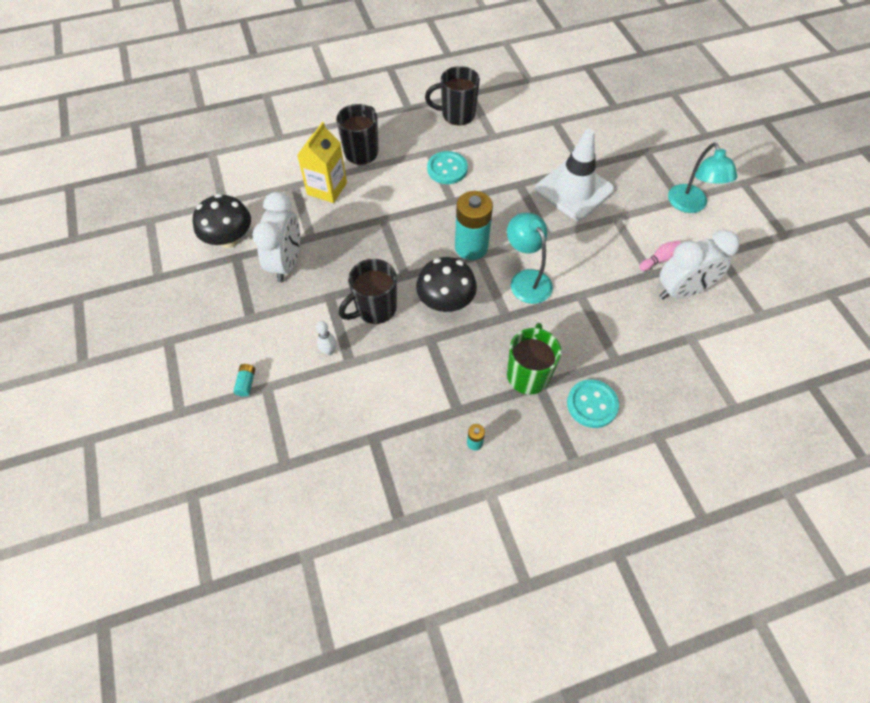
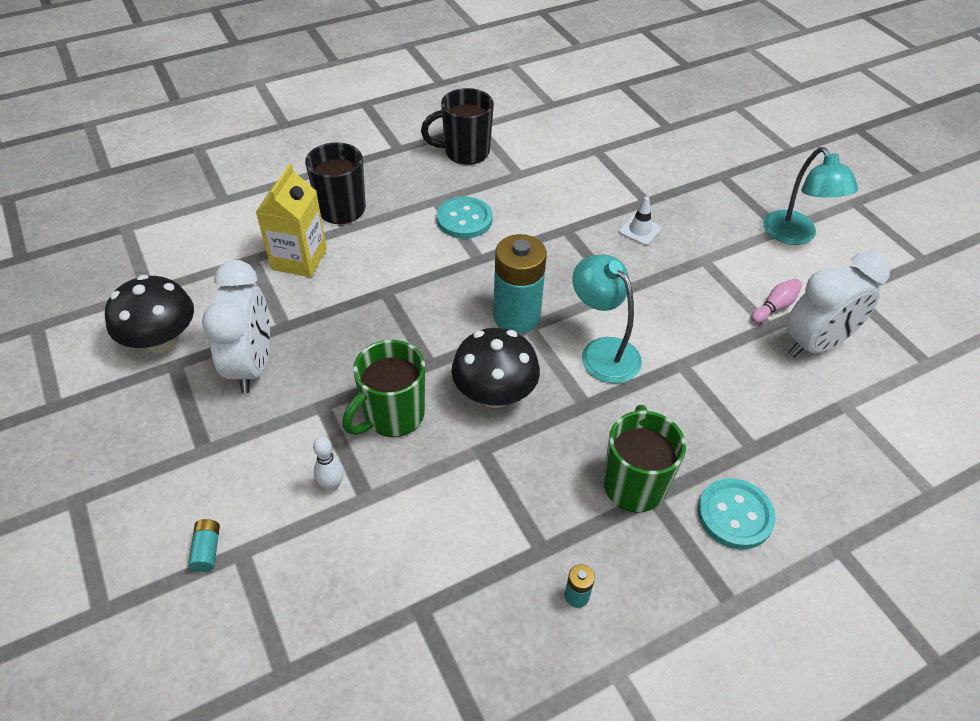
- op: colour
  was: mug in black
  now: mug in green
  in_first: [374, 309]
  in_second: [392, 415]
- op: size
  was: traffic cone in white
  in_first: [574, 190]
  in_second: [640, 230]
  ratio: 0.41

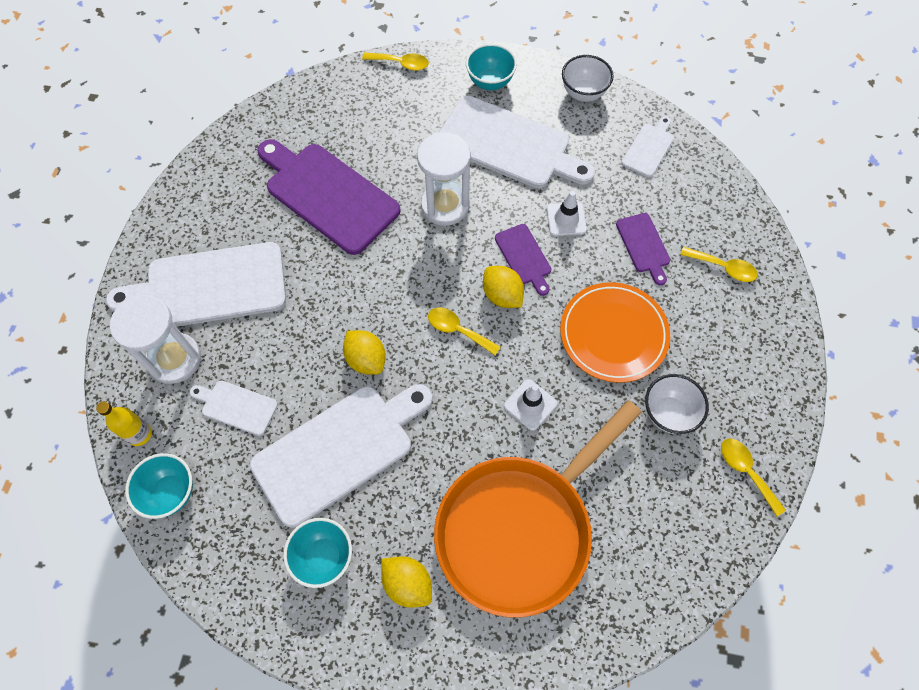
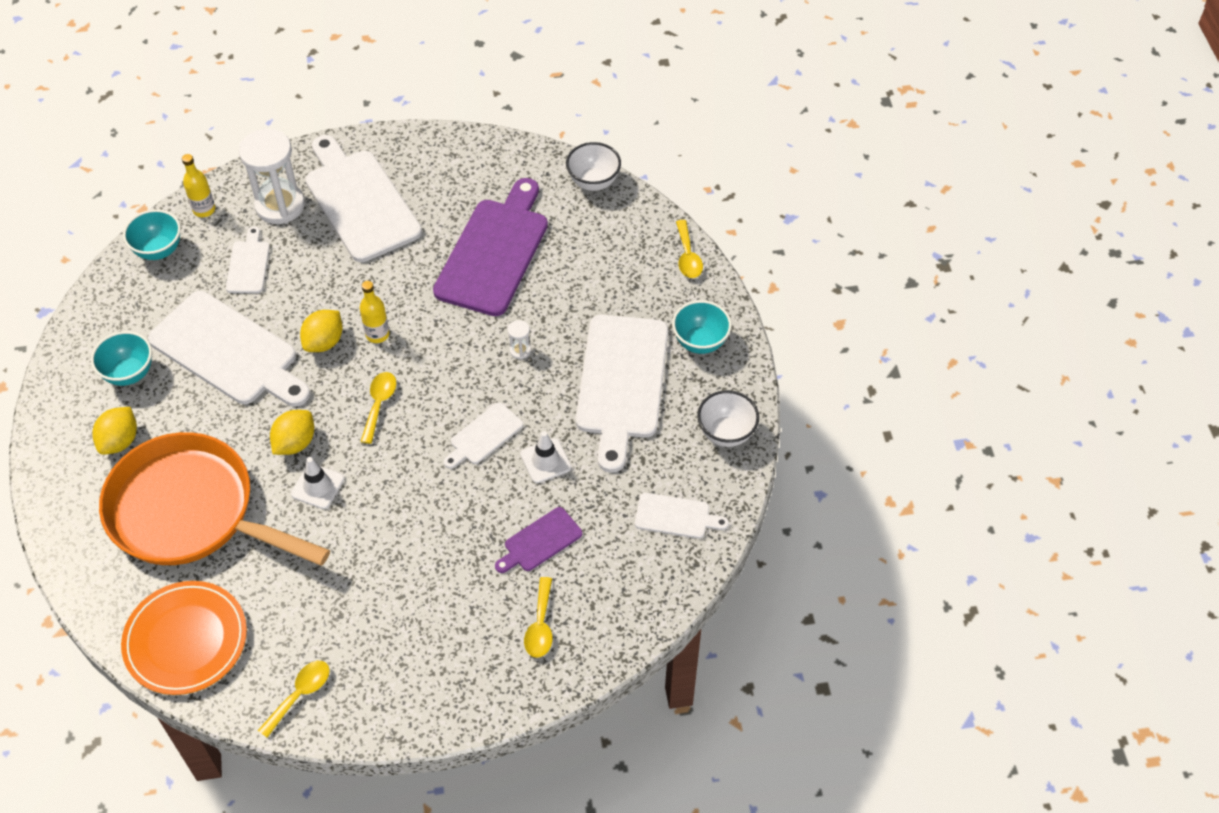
- op: relocated
  was: plate in orange
  in_first: [613, 334]
  in_second: [186, 640]
- op: relocated
  was: lemon in yellow
  in_first: [502, 295]
  in_second: [295, 443]
- op: appeared
  now: bottle in yellow
  in_second: [377, 334]
- op: colour
  was: cutting board in purple
  now: cutting board in white
  in_first: [524, 257]
  in_second: [484, 436]
- op: size
  was: hourglass in white
  in_first: [445, 205]
  in_second: [520, 350]
  ratio: 0.41
- op: relocated
  was: bowl in white
  in_first: [668, 413]
  in_second: [593, 182]

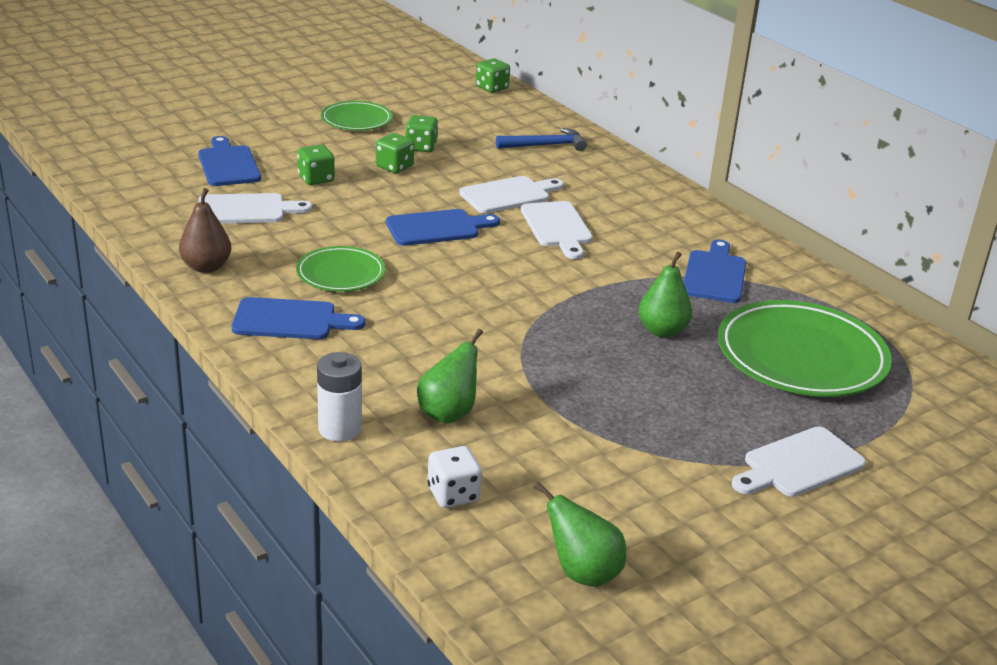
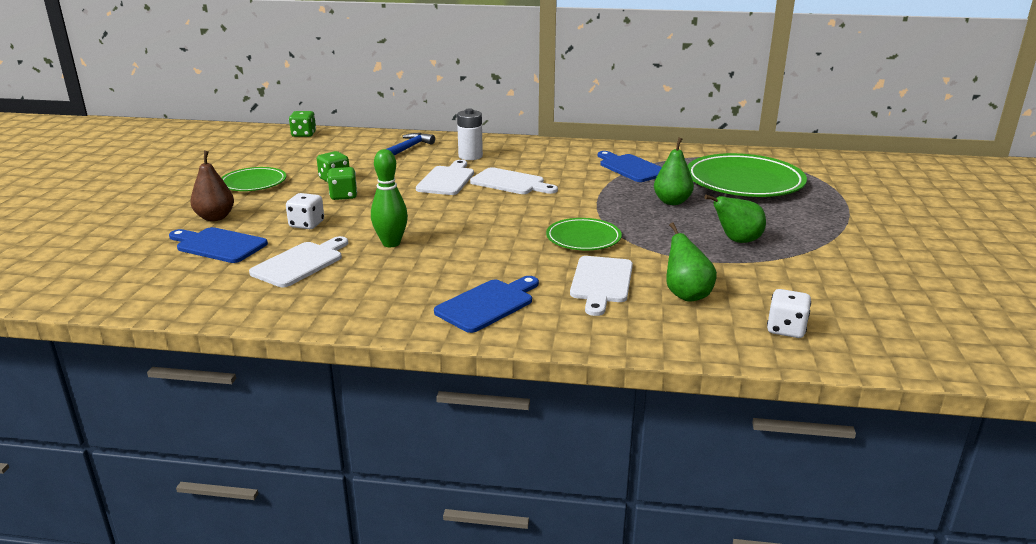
- op: relocated
  was: pear in brown
  in_first: [206, 267]
  in_second: [215, 217]
- op: colour
  was: dice in green
  now: dice in white
  in_first: [316, 179]
  in_second: [307, 224]
- op: appeared
  now: bowling pin in green
  in_second: [391, 243]
- op: relocated
  was: battery in white
  in_first: [339, 429]
  in_second: [470, 156]
- op: relocated
  was: plate in green
  in_first: [341, 273]
  in_second: [583, 238]
- op: relocated
  was: cutting board in white
  in_first: [799, 464]
  in_second: [601, 282]
- op: relocated
  was: pear in green
  in_first: [582, 573]
  in_second: [736, 241]
- op: missing
  was: cutting board in blue
  in_first: [437, 228]

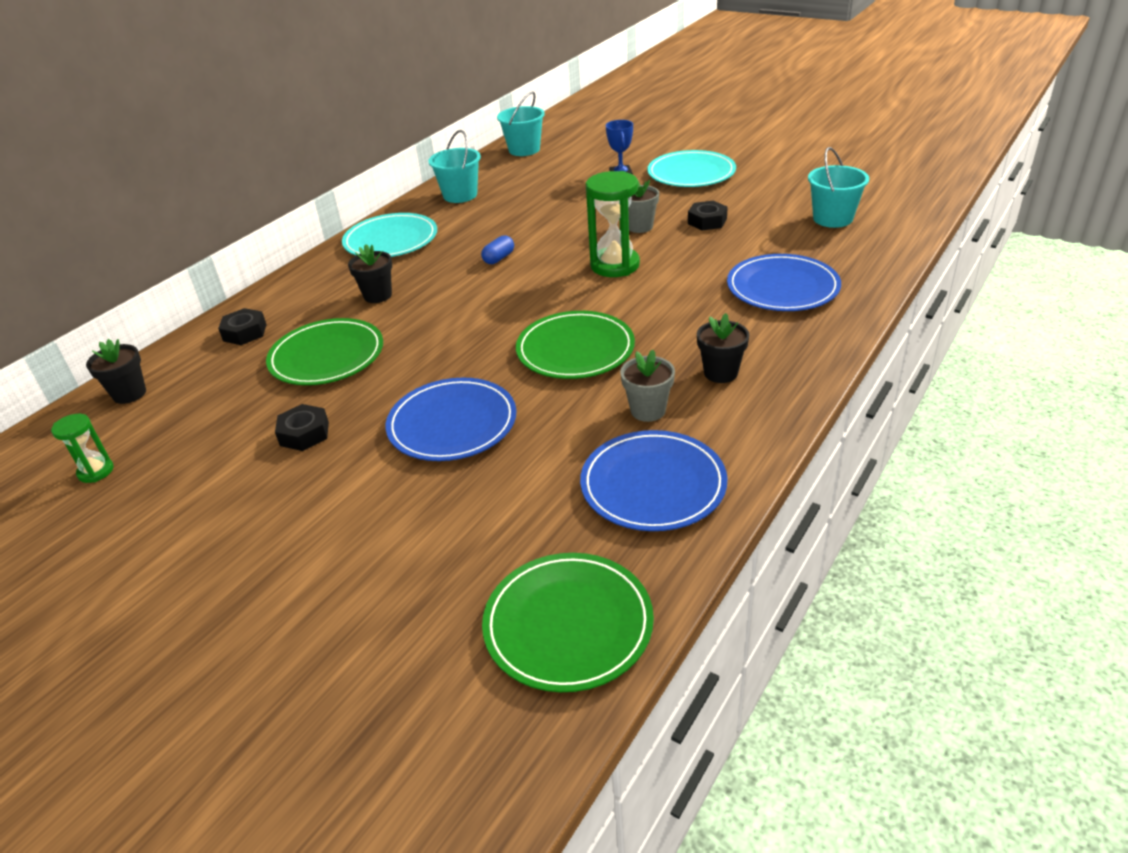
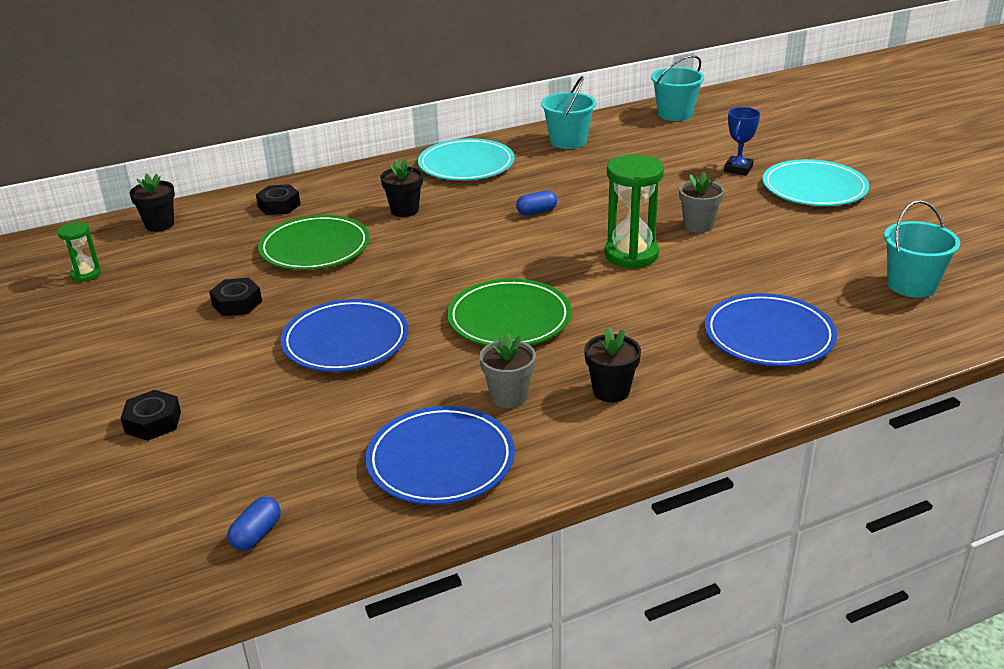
- op: relocated
  was: nut in black
  in_first: [707, 221]
  in_second: [153, 422]
- op: exchanged
  was: plate in green
  now: capsule in blue
  in_first: [568, 624]
  in_second: [257, 534]

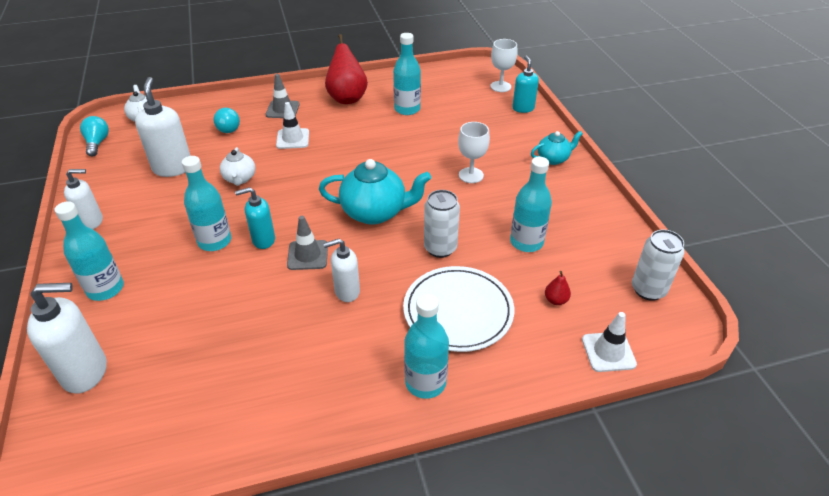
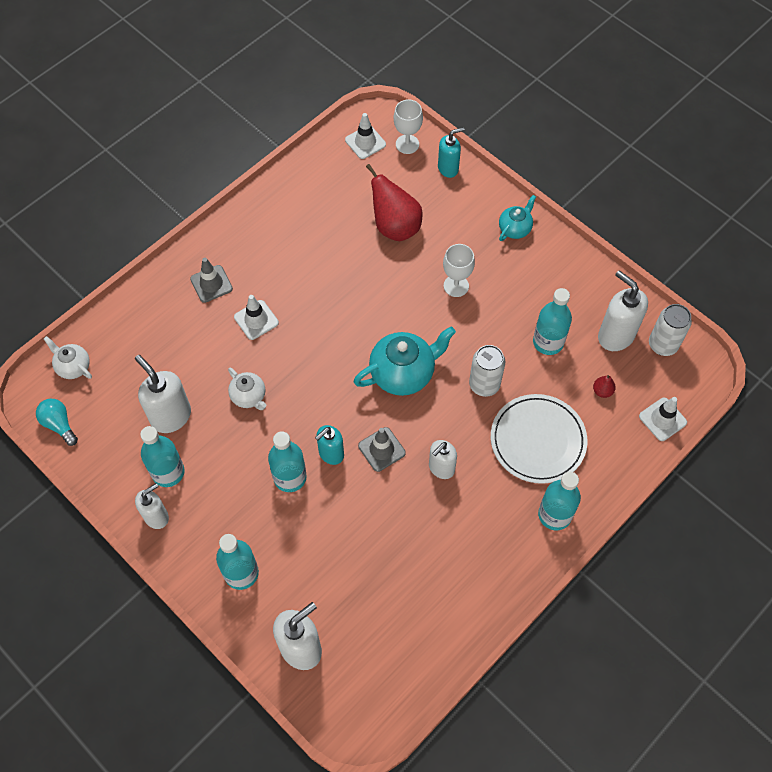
- op: relocated
  was: bottle in turquoise
  in_first: [407, 109]
  in_second: [168, 472]
- op: appeared
  now: traffic cone in white
  in_second: [365, 142]
- op: relocated
  was: pear in red
  in_first: [347, 98]
  in_second: [395, 226]
- op: spun
  was: soap dispenser in turquoise
  in_first: [523, 108]
  in_second: [448, 168]
  clockwise: 105
- op: appeared
  now: soap dispenser in white
  in_second: [615, 335]
- op: missing
  was: light bulb in turquoise
  in_first: [228, 127]

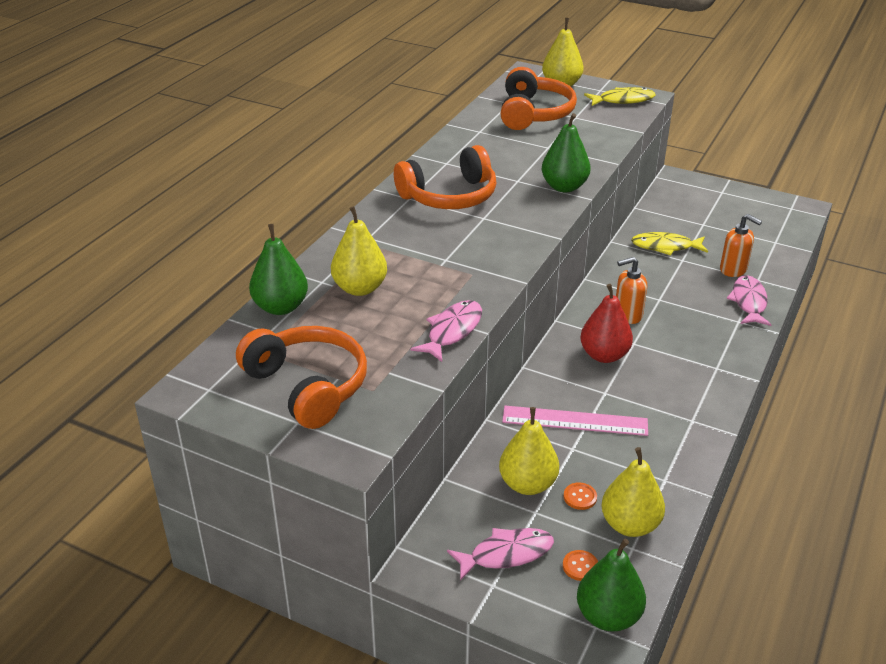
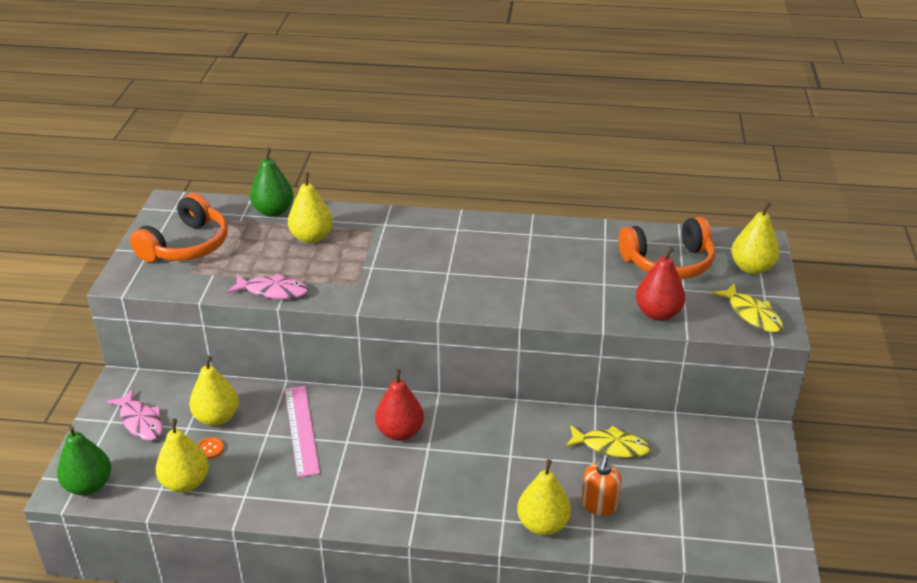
- op: exchanged
  was: fish in pink
  now: pear in yellow
  in_first: [749, 302]
  in_second: [543, 524]
- op: spun
  was: fish in yellow
  in_first: [665, 247]
  in_second: [611, 446]
  clockwise: 120
- op: appeared
  now: pear in red
  in_second: [658, 313]
- op: missing
  was: headphones in orange
  in_first: [449, 196]
- op: missing
  was: pear in green
  in_first: [564, 187]
- op: missing
  was: button in orange
  in_first: [580, 566]
- op: missing
  was: soap dispenser in orange
  in_first: [627, 315]

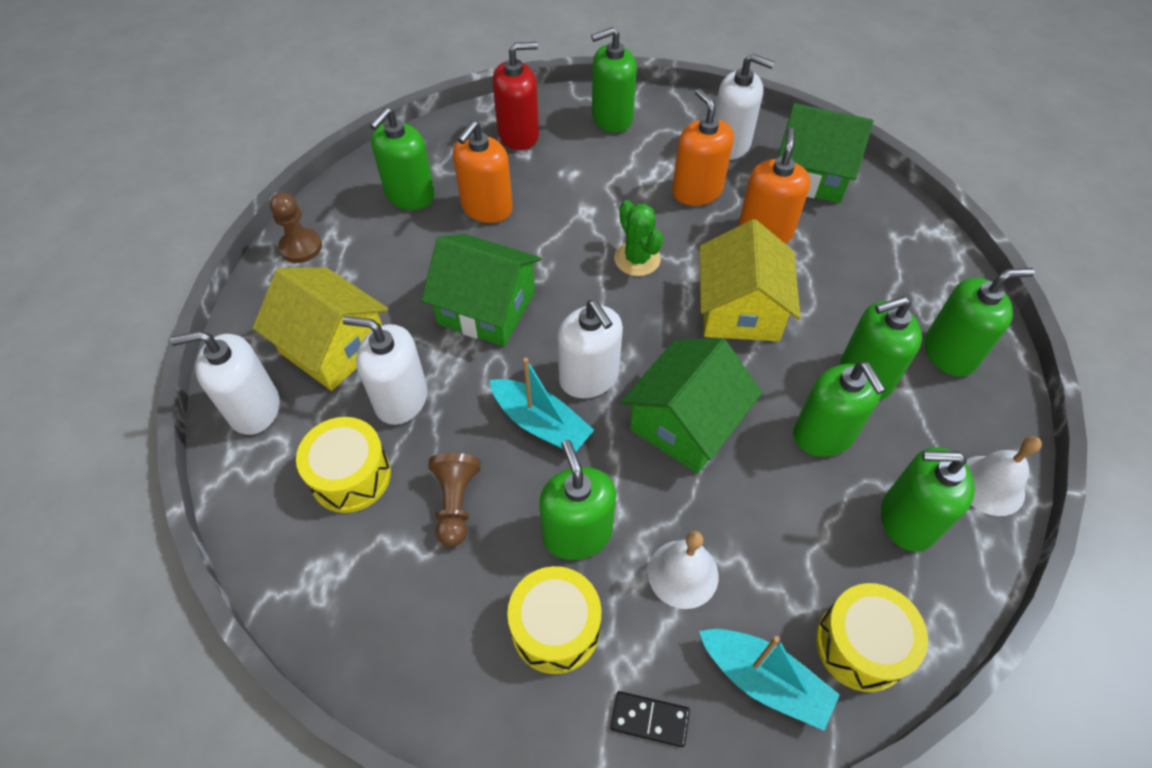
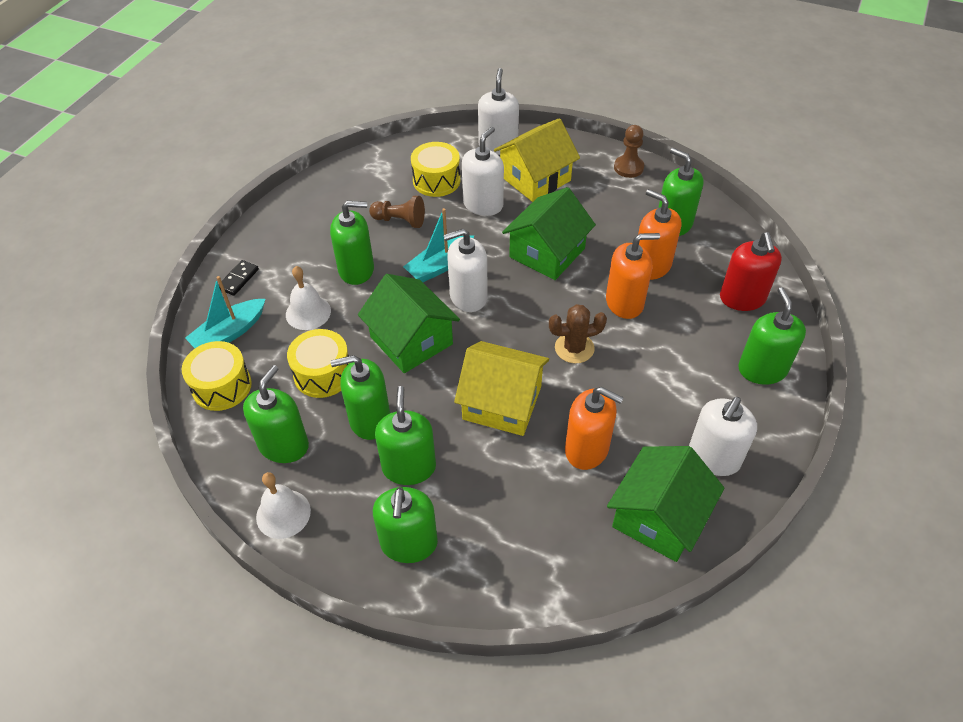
- op: relocated
  was: drum in yellow
  in_first: [555, 628]
  in_second: [323, 374]
- op: colour
  was: cactus in green
  now: cactus in brown
  in_first: [637, 259]
  in_second: [574, 348]
- op: relocated
  was: soap dispenser in orange
  in_first: [697, 191]
  in_second: [624, 302]

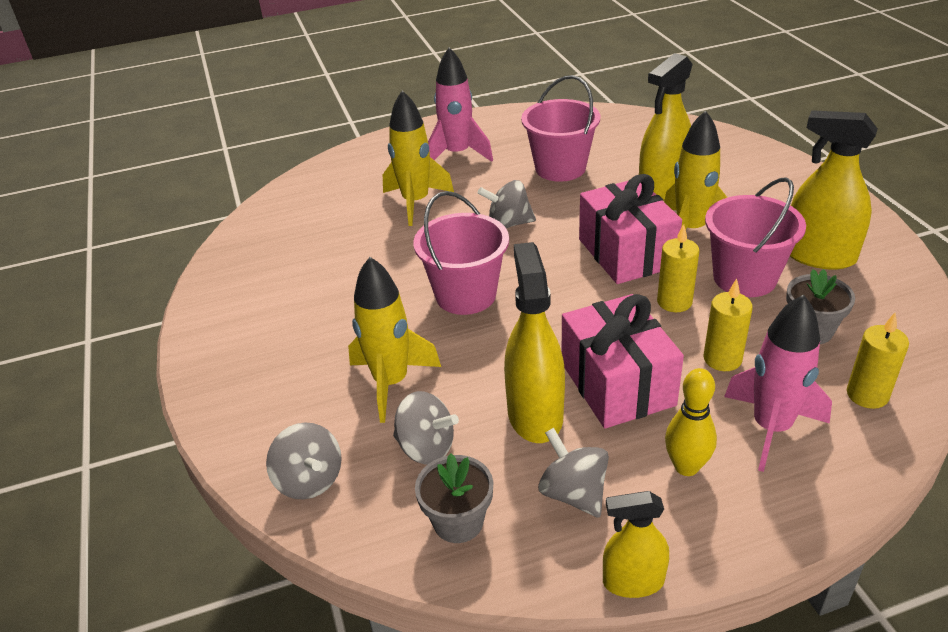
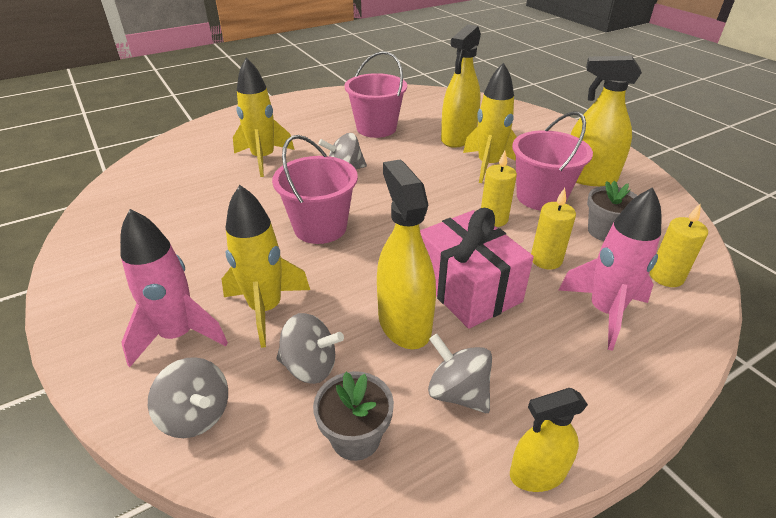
- op: relocated
  was: rocket in pink
  in_first: [457, 154]
  in_second: [178, 335]
- op: missing
  was: gift in pink
  in_first: [626, 253]
- op: missing
  was: bowling pin in yellow
  in_first: [686, 466]

